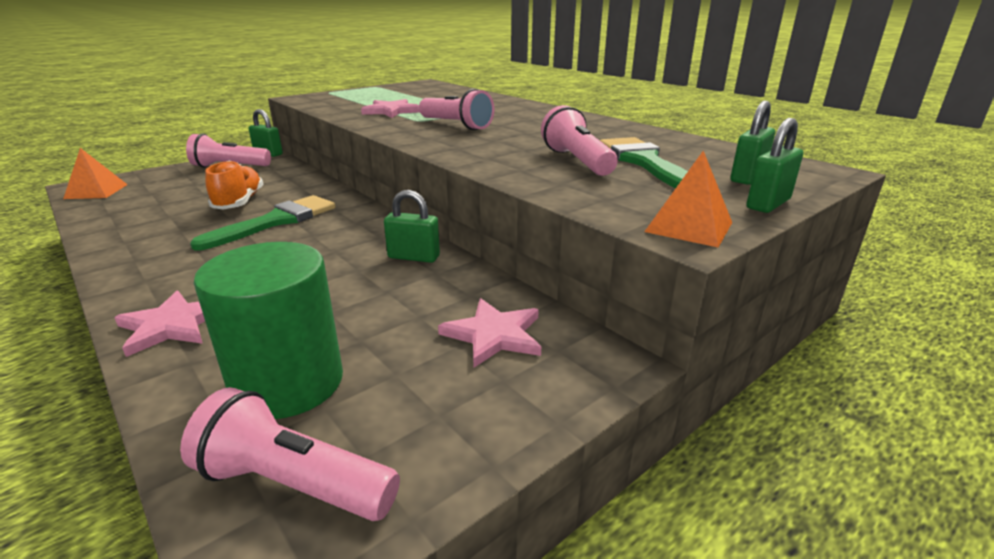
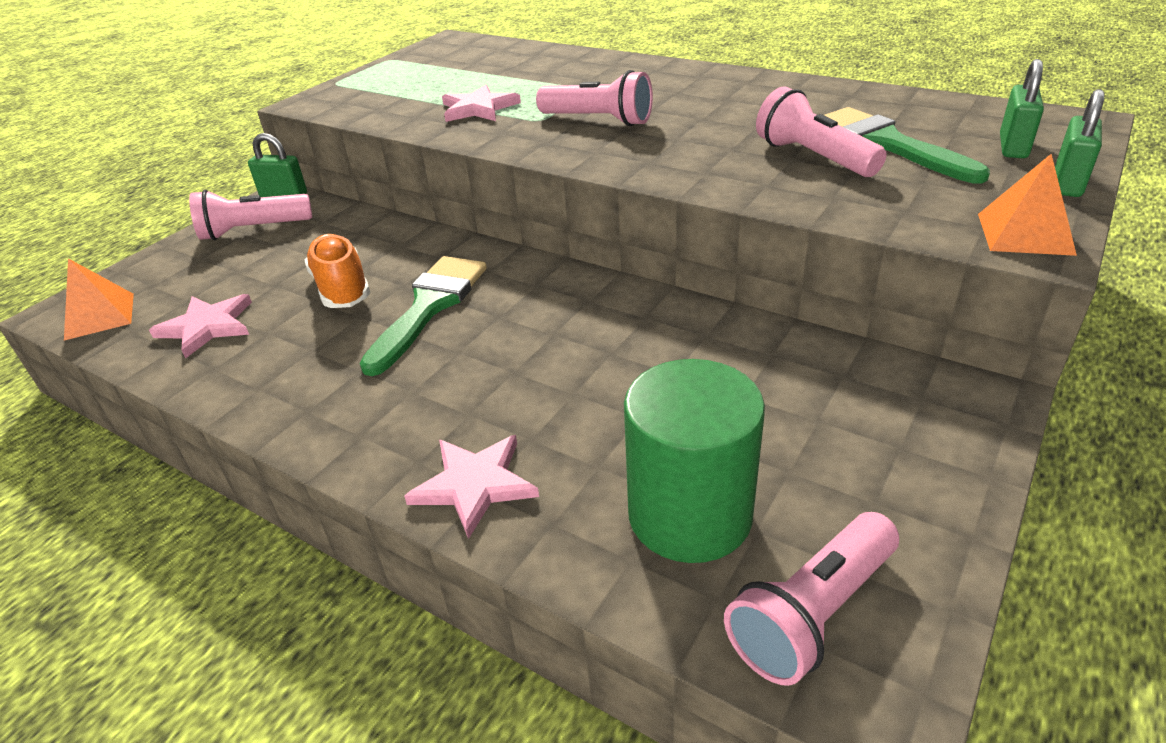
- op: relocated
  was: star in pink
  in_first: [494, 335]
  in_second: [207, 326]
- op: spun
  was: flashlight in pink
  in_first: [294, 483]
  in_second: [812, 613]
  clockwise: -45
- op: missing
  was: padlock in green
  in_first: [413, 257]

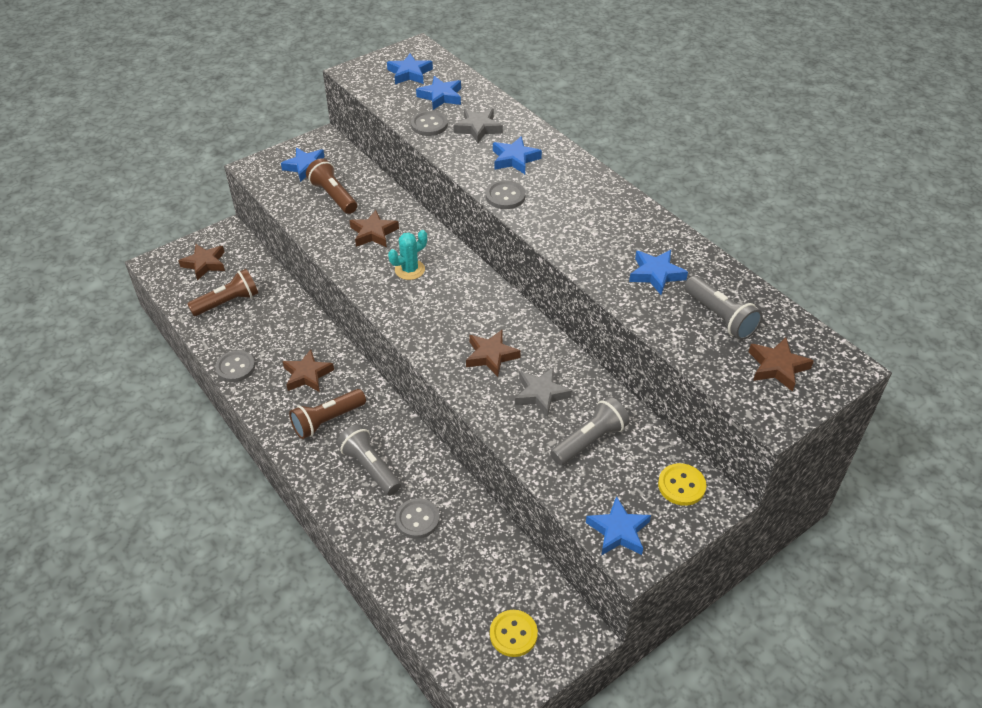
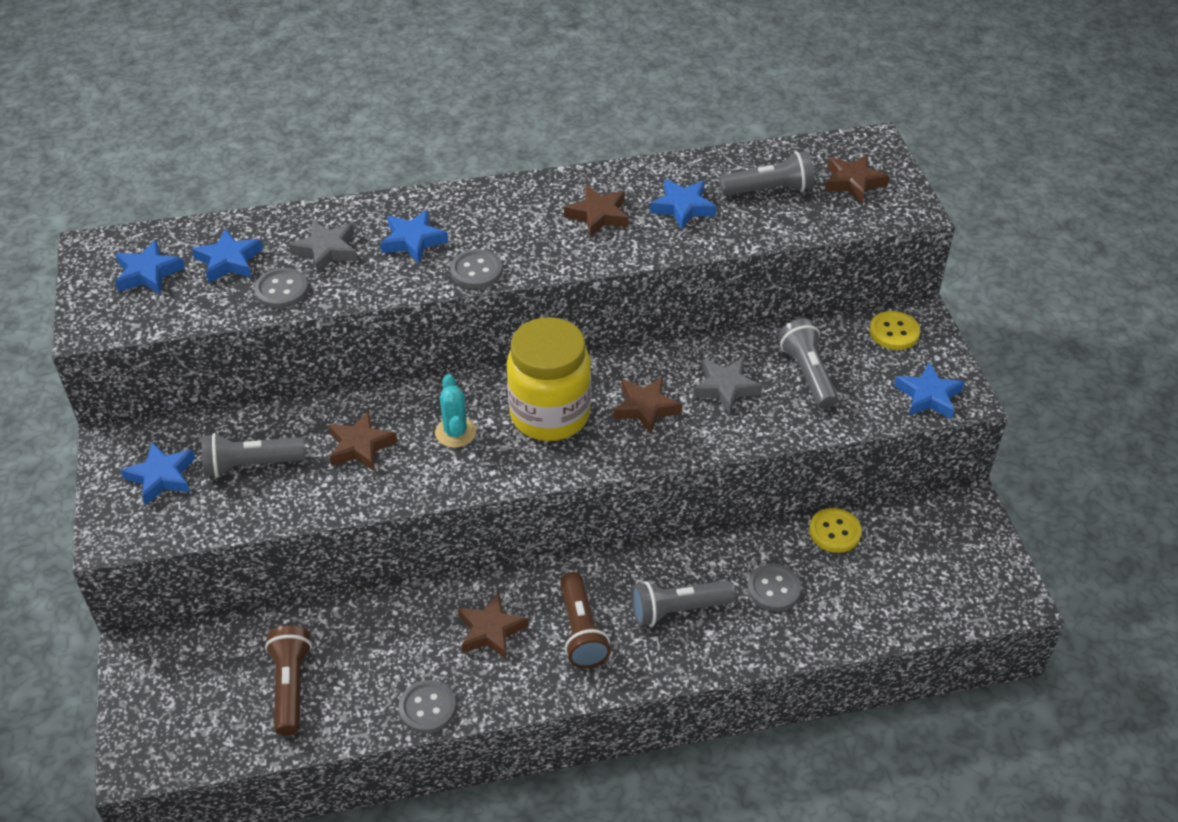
- op: colour
  was: flashlight in brown
  now: flashlight in grey
  in_first: [333, 196]
  in_second: [251, 465]
- op: appeared
  now: jar in yellow
  in_second: [550, 414]
- op: relocated
  was: star in brown
  in_first: [205, 264]
  in_second: [598, 215]
- op: relocated
  was: button in yellow
  in_first: [513, 634]
  in_second: [834, 532]

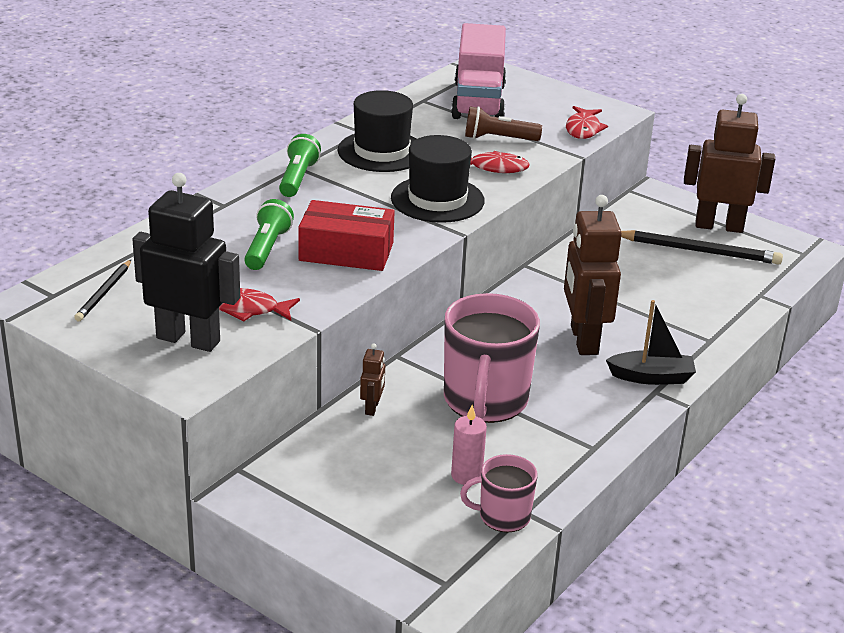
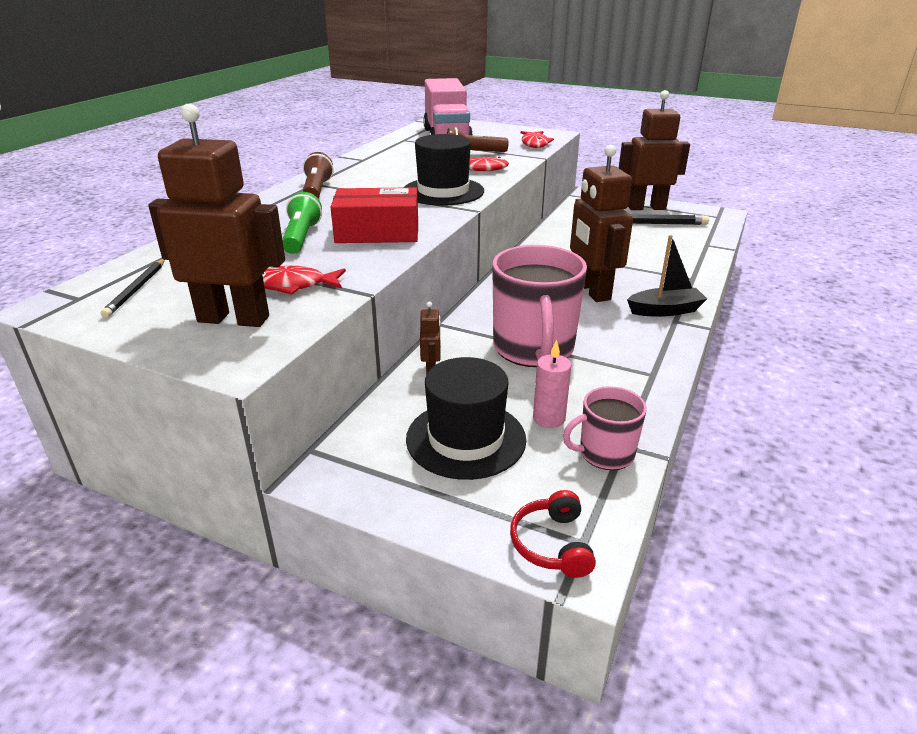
- op: colour
  was: robot in black
  now: robot in brown
  in_first: [188, 339]
  in_second: [234, 319]
- op: colour
  was: flashlight in green
  now: flashlight in brown
  in_first: [298, 178]
  in_second: [317, 190]
- op: relocated
  was: hat in black
  in_first: [381, 151]
  in_second: [466, 439]
- op: appeared
  now: headphones in red
  in_second: [552, 544]

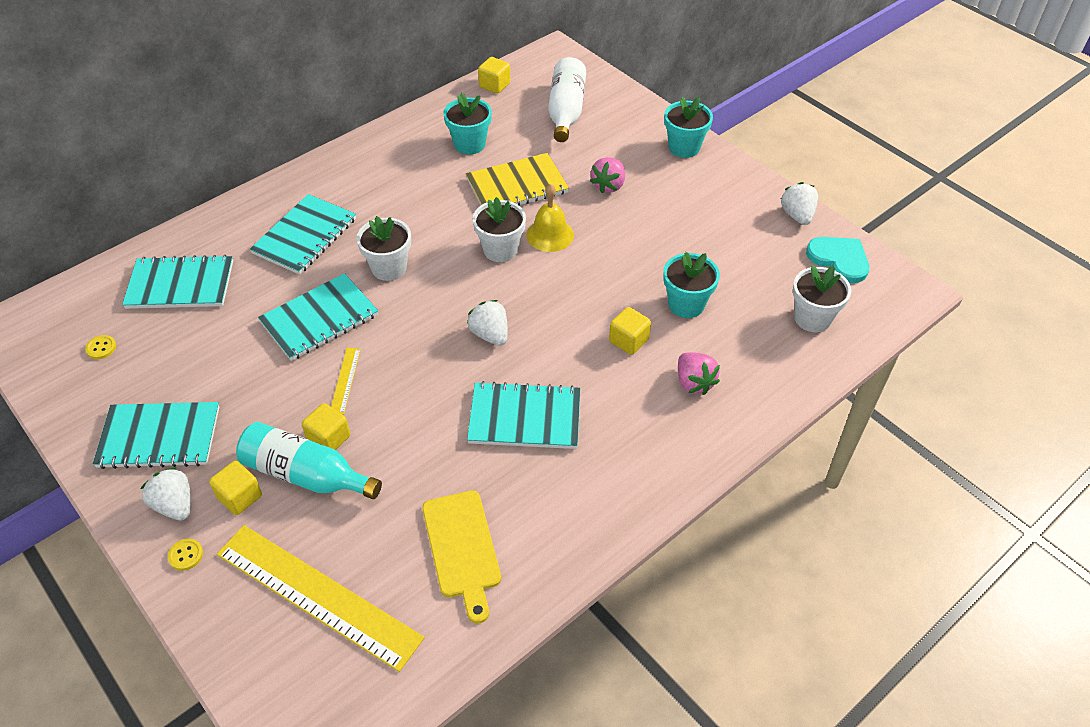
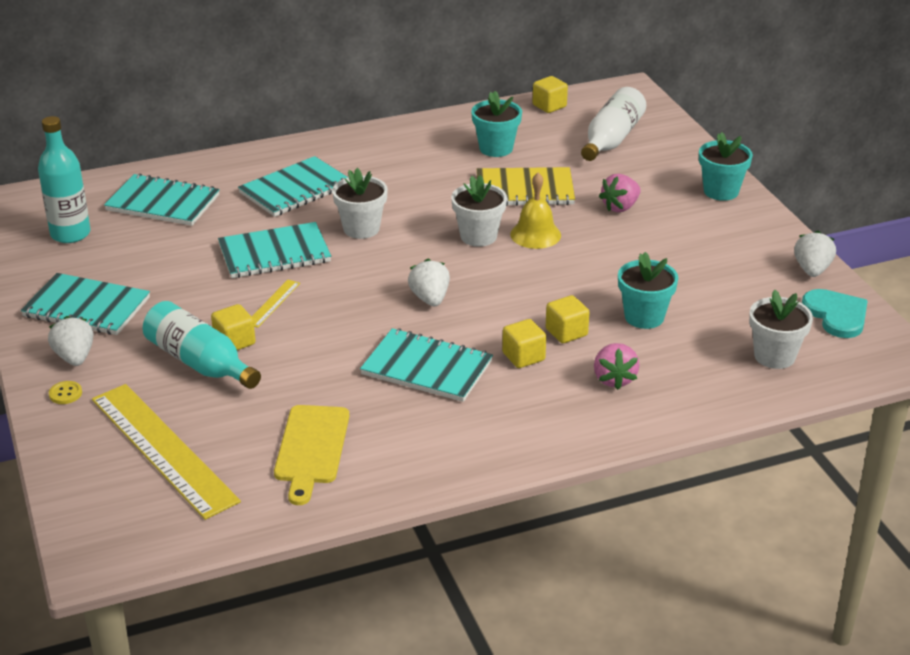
- op: exchanged
  was: button in yellow
  now: bottle in turquoise
  in_first: [101, 348]
  in_second: [70, 234]
- op: relocated
  was: cube in yellow
  in_first: [240, 497]
  in_second: [523, 357]

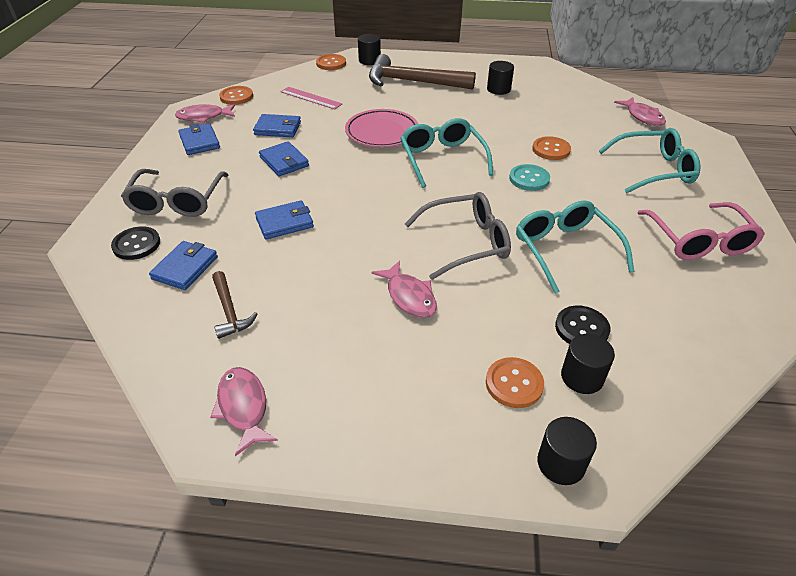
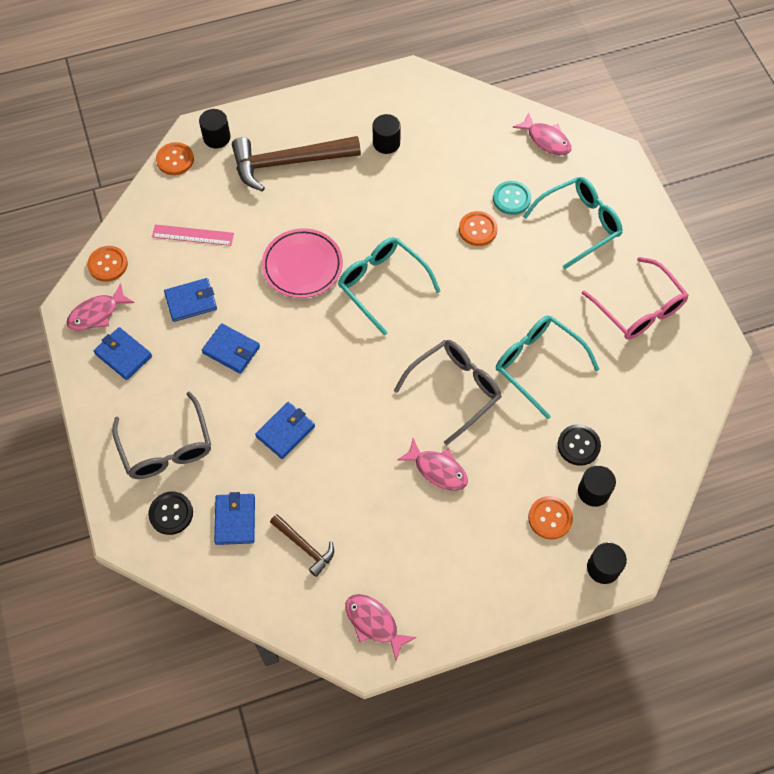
- op: relocated
  was: button in turquoise
  in_first: [529, 179]
  in_second: [511, 199]

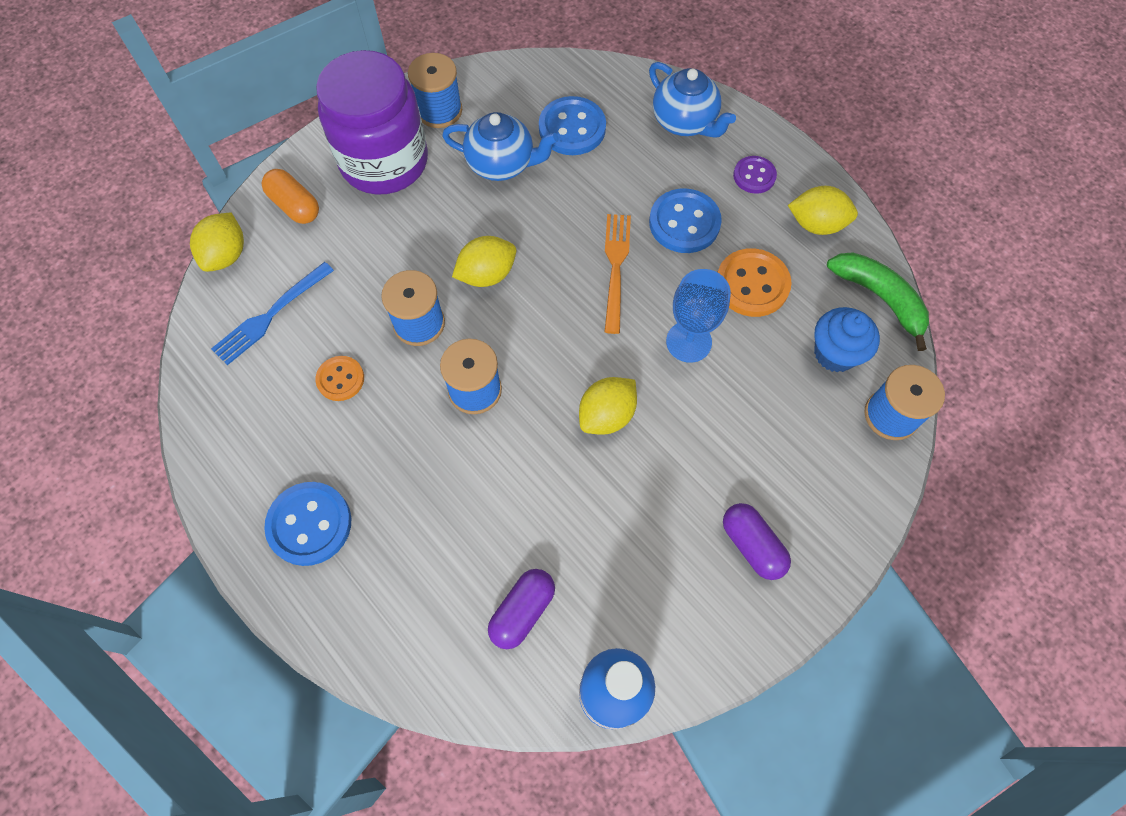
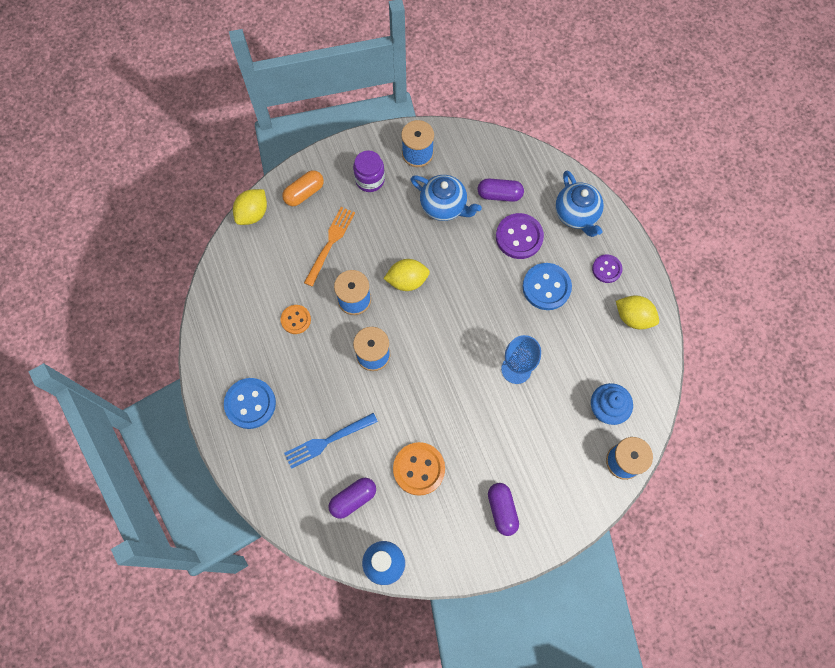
- op: spun
  was: capsule in orange
  in_first: [294, 206]
  in_second: [304, 193]
  clockwise: 75
- op: relocated
  was: fork in blue
  in_first: [271, 315]
  in_second: [328, 441]
- op: relocated
  was: fork in orange
  in_first: [615, 267]
  in_second: [330, 243]
- op: size
  was: jar in purple
  in_first: [384, 161]
  in_second: [370, 180]
  ratio: 0.49
- op: relocated
  was: button in orange
  in_first: [752, 284]
  in_second: [419, 469]
- op: exchanged
  was: button in blue
  now: capsule in purple
  in_first: [572, 128]
  in_second: [499, 195]
- op: appeared
  now: button in purple
  in_second: [519, 237]
- op: missing
  was: lemon in yellow
  in_first: [607, 415]
- op: missing
  was: banana in green
  in_first: [879, 298]

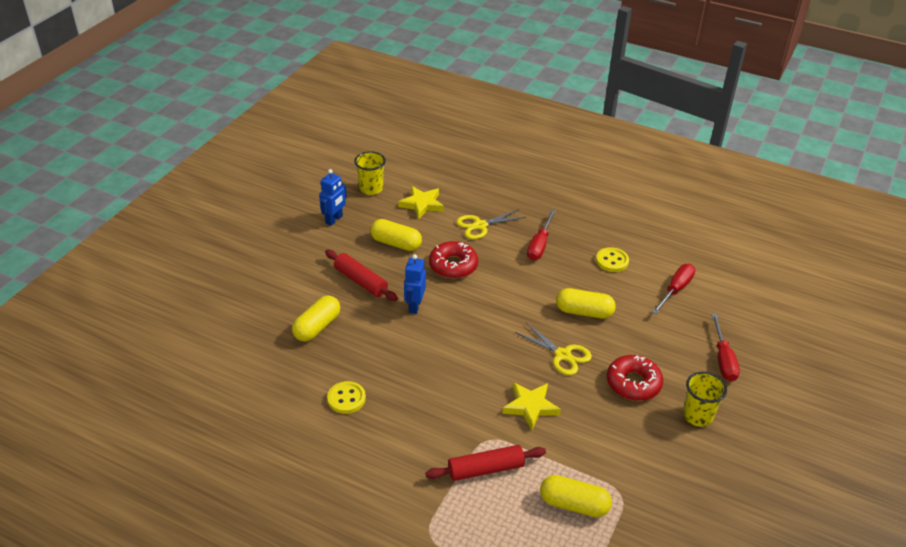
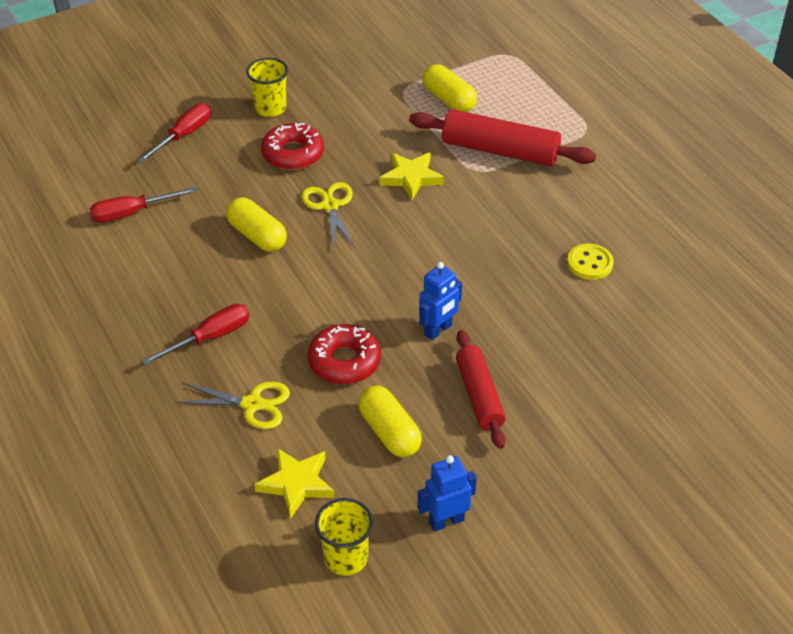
- op: size
  was: rolling pin in red
  in_first: [485, 469]
  in_second: [500, 151]
  ratio: 1.5
- op: missing
  was: capsule in yellow
  in_first: [317, 327]
- op: missing
  was: button in yellow
  in_first: [612, 261]

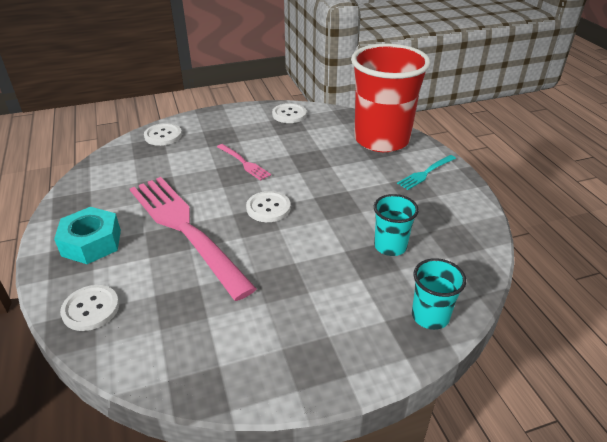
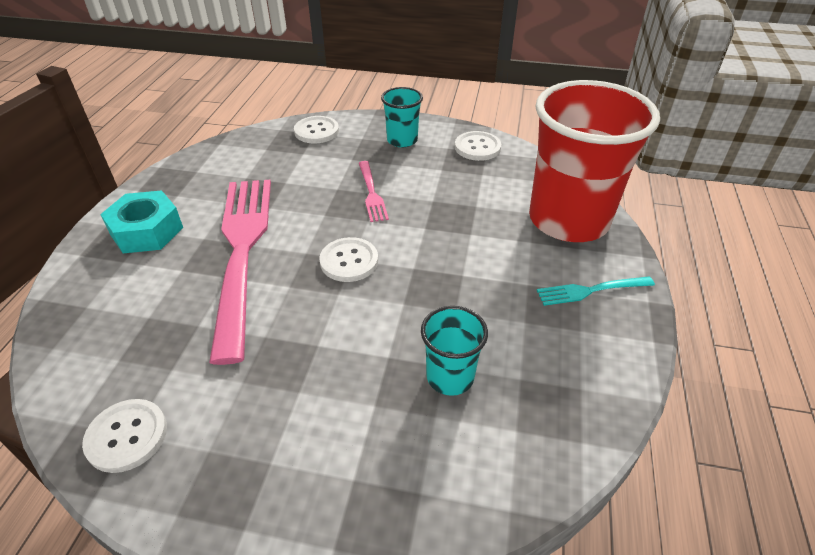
- op: relocated
  was: button in white
  in_first: [91, 309]
  in_second: [127, 436]
- op: relocated
  was: cup in turquoise
  in_first: [430, 316]
  in_second: [402, 140]

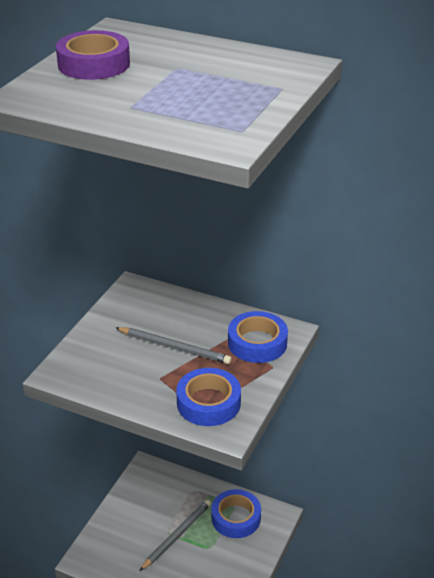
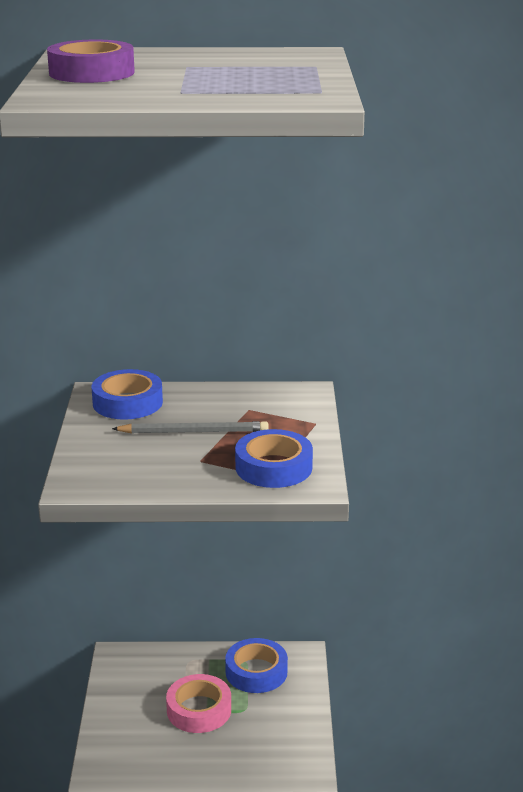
- op: relocated
  was: tape in blue
  in_first: [257, 343]
  in_second: [127, 402]
- op: exchanged
  was: pencil in grey
  now: tape in pink
  in_first: [177, 535]
  in_second: [199, 710]

